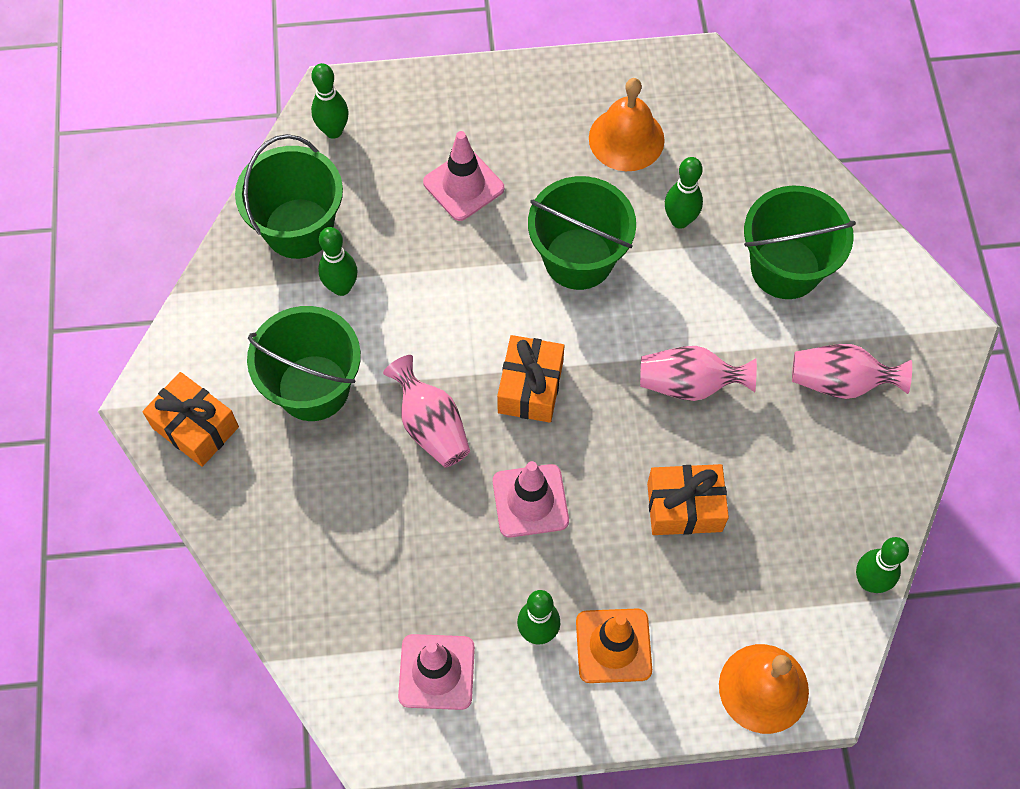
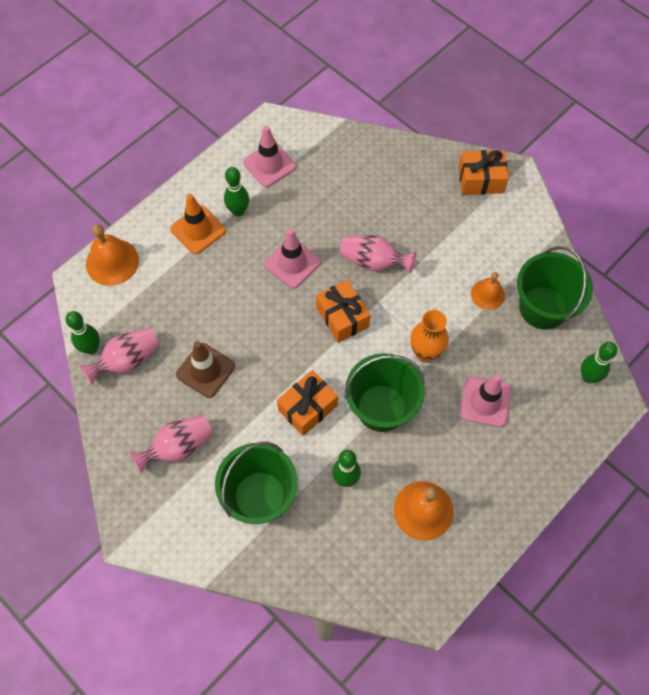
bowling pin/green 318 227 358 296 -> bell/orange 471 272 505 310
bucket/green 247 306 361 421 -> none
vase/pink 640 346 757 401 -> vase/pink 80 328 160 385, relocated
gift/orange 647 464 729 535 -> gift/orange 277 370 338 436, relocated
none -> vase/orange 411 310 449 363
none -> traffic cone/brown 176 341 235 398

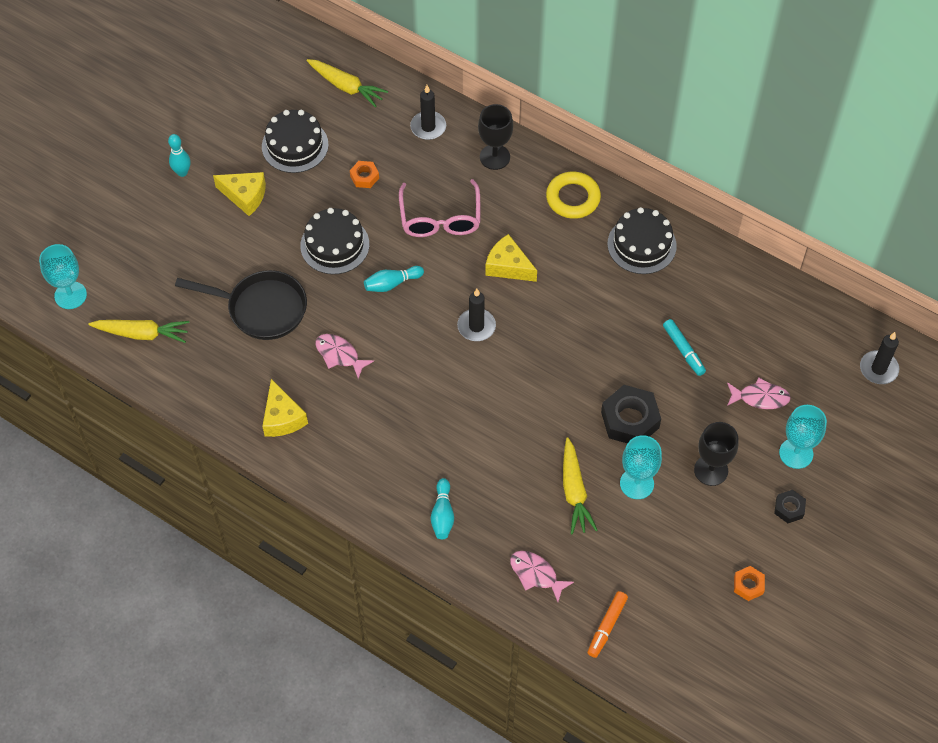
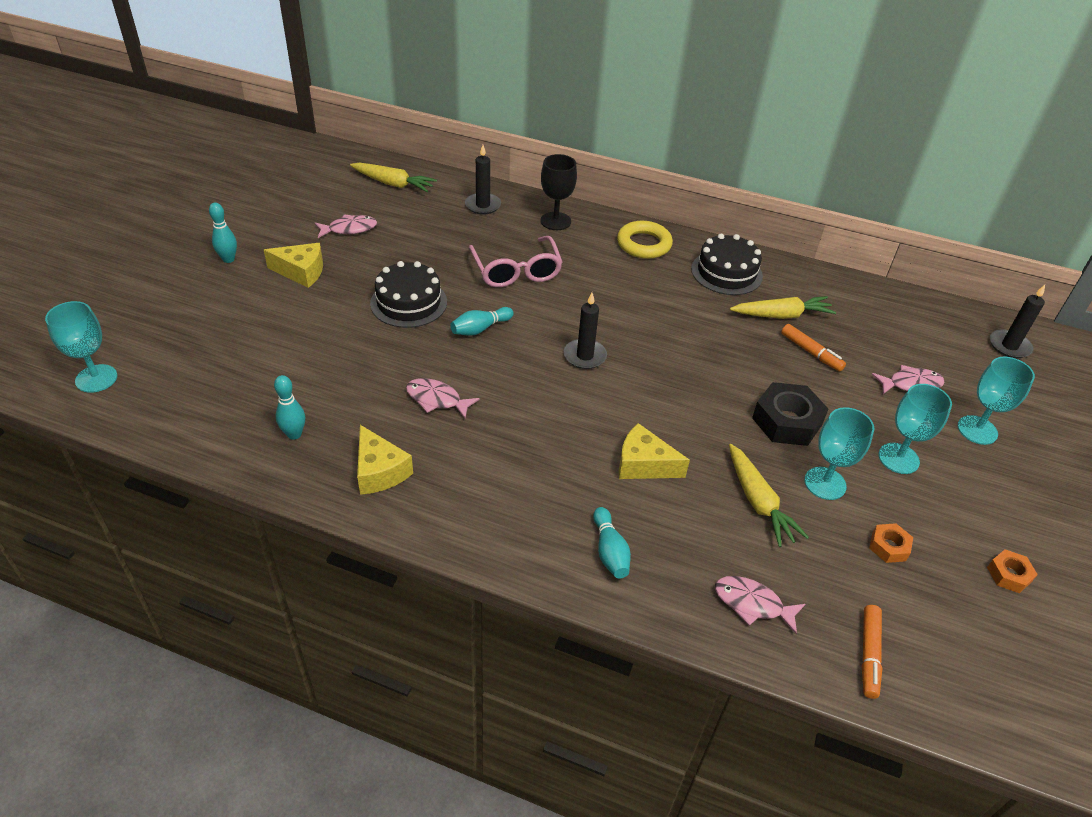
cake/black 262 110 329 173 -> fish/pink 315 214 377 238
nut/orange 350 161 379 188 -> nut/orange 869 523 913 563, relocated
cheese/yellow 485 234 537 282 -> cheese/yellow 619 423 690 479, relocated
pan/black 175 270 307 340 -> none
marker/turquoise 663 319 706 376 -> marker/orange 781 324 846 372
carrot/yellow 88 320 189 343 -> carrot/yellow 730 296 836 319, relocated
goblet/black 694 422 739 486 -> goblet/turquoise 878 384 952 474
nut/black 774 490 806 523 -> none
none -> bowling pin/turquoise 274 375 305 440

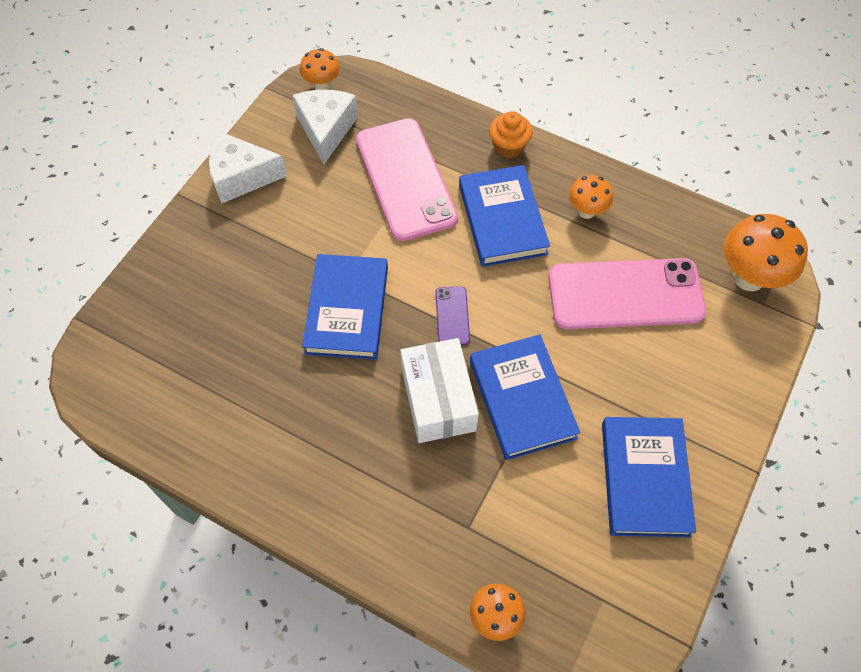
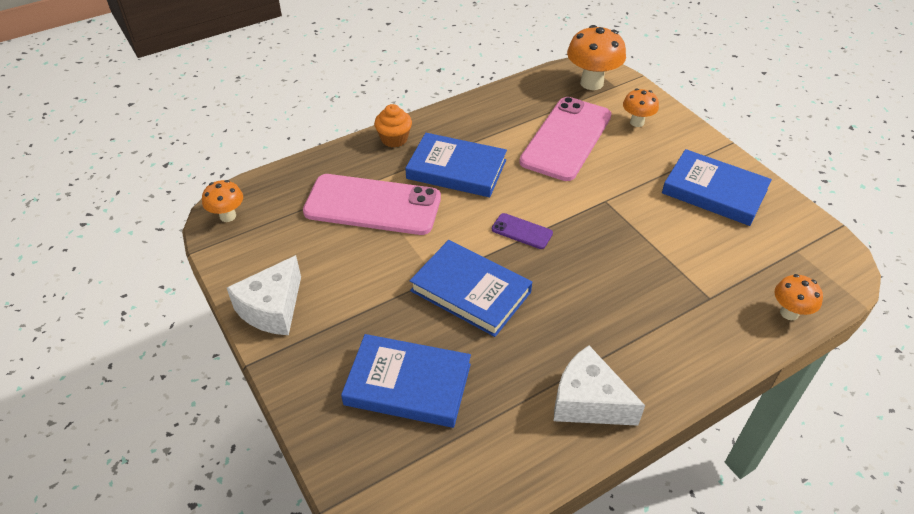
cheese/white 293 90 358 164 -> cheese/white 554 345 645 426, relocated
mushroom/orange 569 175 613 219 -> mushroom/orange 623 88 659 127, relocated
book/blue 470 334 581 460 -> book/blue 341 334 471 428, relocated
box/white 400 338 479 443 -> none

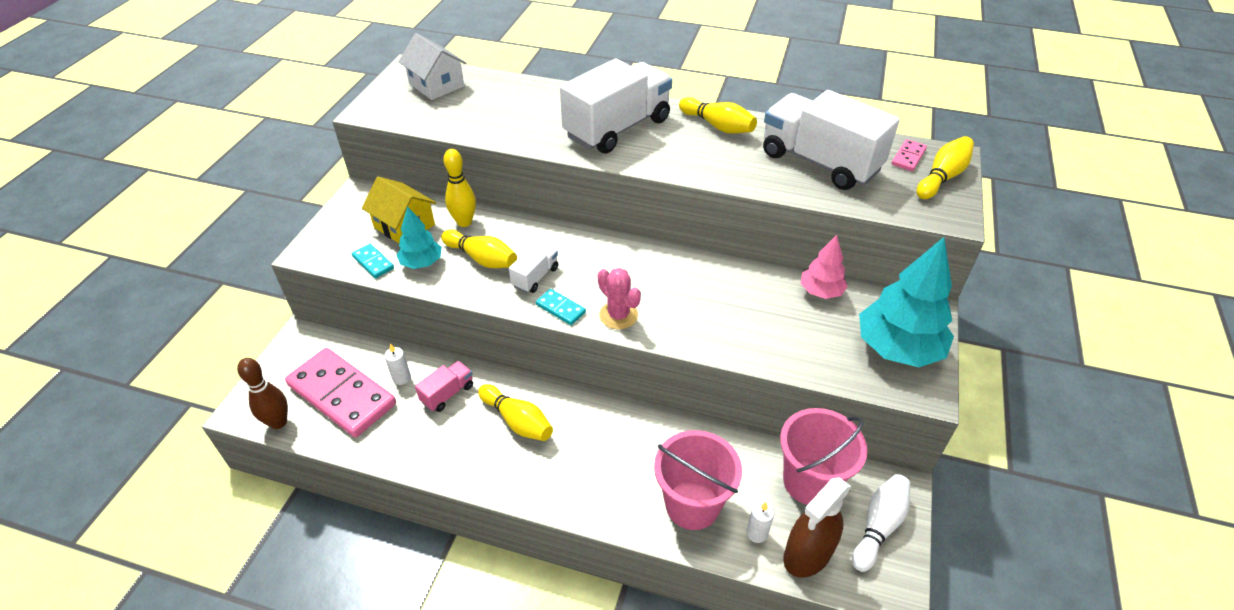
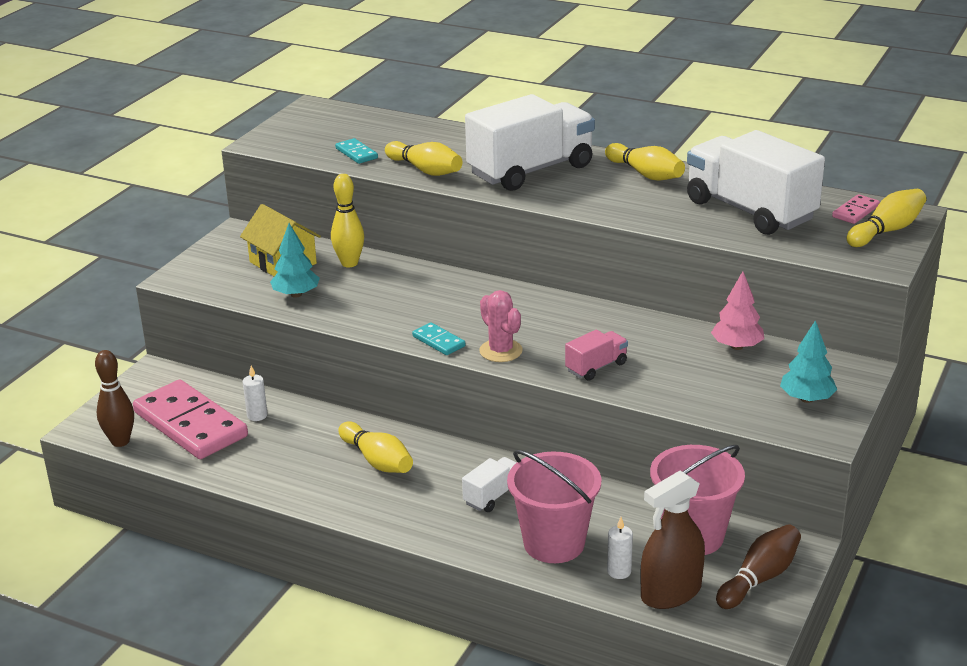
house/white 398 33 466 100 -> none
bowling pin/yellow 441 230 517 268 -> bowling pin/yellow 385 141 462 176, relocated
tree/turquoise 859 237 954 367 -> tree/turquoise 780 320 837 403, x0.55
domino/turquoise 352 244 394 278 -> domino/turquoise 335 138 378 164, relocated
truck/white 509 244 558 293 -> truck/white 462 457 517 512, relocated
truck/pink 415 361 473 412 -> truck/pink 565 330 628 381, relocated
bowling pin/white 852 474 910 572 -> bowling pin/brown 716 524 801 609

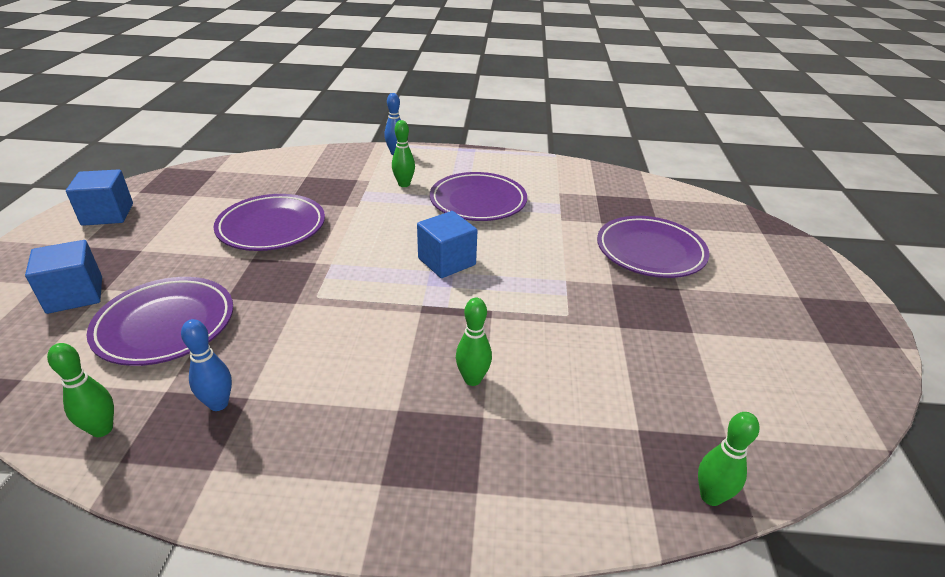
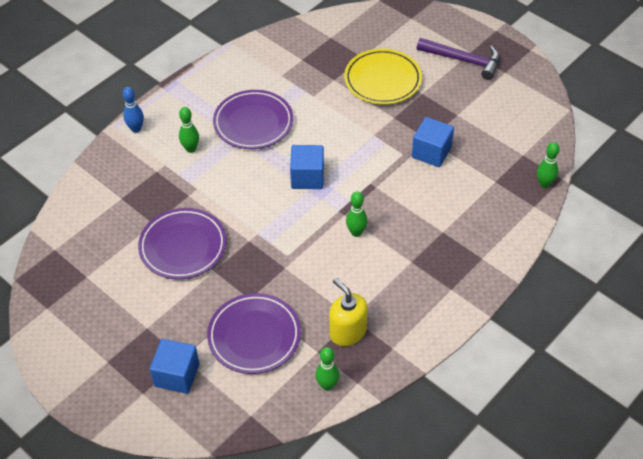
cube/blue 66 169 133 226 -> cube/blue 412 117 454 167, relocated
plate/purple 597 216 709 278 -> plate/yellow 344 49 422 104
bowling pin/green 456 298 492 386 -> bowling pin/green 346 191 368 237, relocated
bowling pin/blue 181 319 232 411 -> soap dispenser/yellow 329 278 367 346
none -> hammer/purple 417 38 500 80

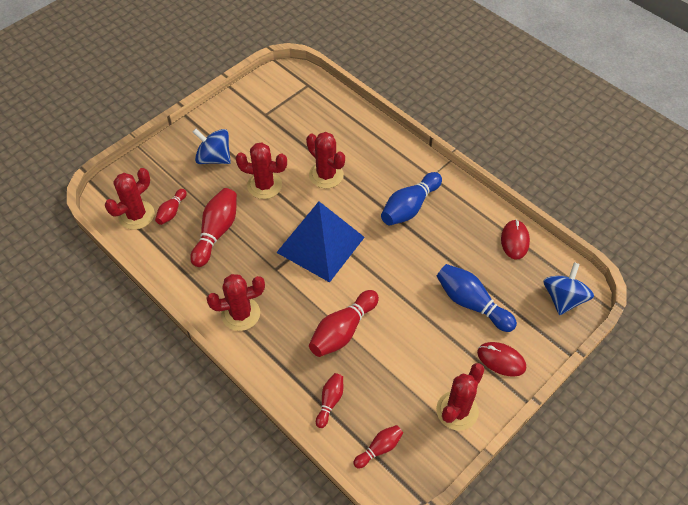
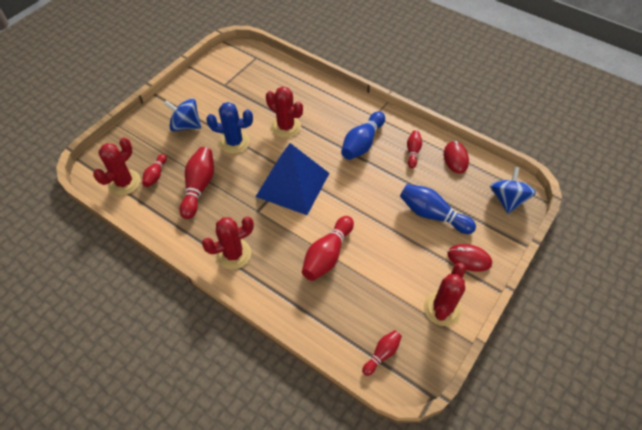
cactus/red 236 142 287 199 -> cactus/blue 206 102 253 154
bowling pin/red 316 373 343 428 -> bowling pin/red 407 130 422 168, relocated

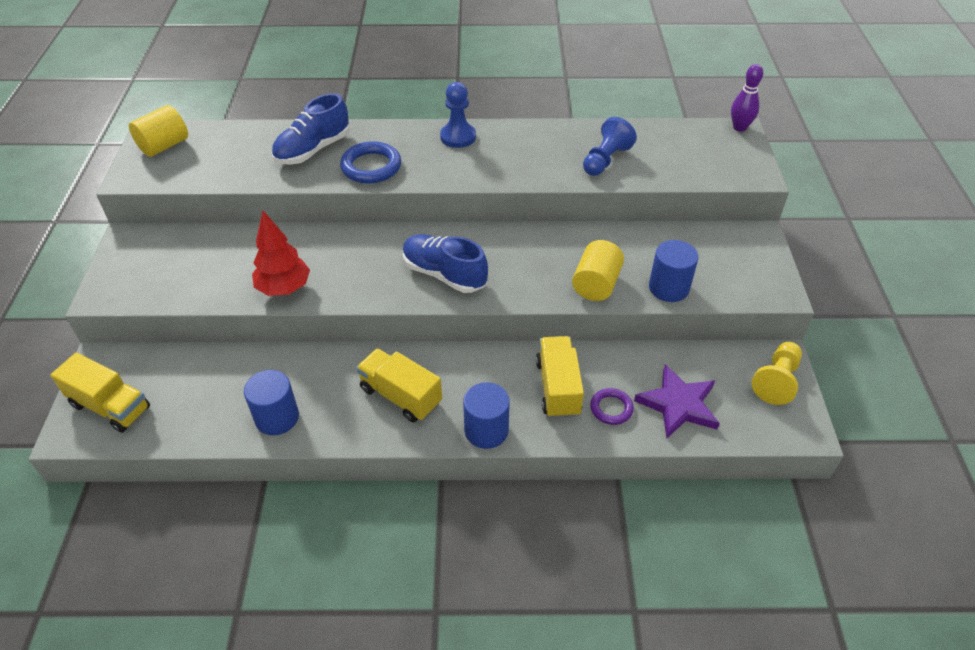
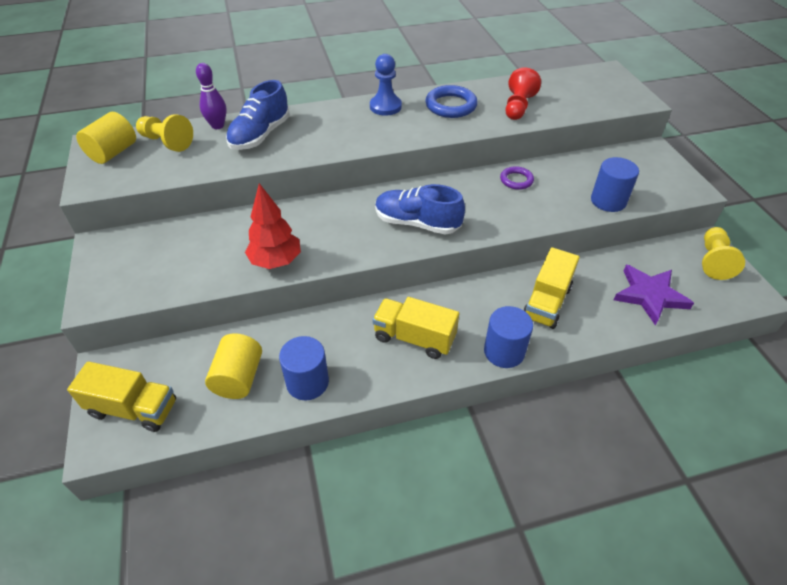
bowling pin/purple 731 64 763 132 -> bowling pin/purple 196 63 227 129, relocated
pawn/blue 583 117 637 176 -> pawn/red 506 67 541 120
ring/blue 340 141 401 184 -> ring/blue 425 85 478 118, relocated
cylinder/yellow 572 240 624 301 -> cylinder/yellow 205 333 262 399, relocated
truck/yellow 536 336 584 418 -> truck/yellow 523 247 580 329, 135 degrees counterclockwise
ring/purple 590 388 634 425 -> ring/purple 500 166 534 190, relocated
none -> pawn/yellow 136 114 193 152

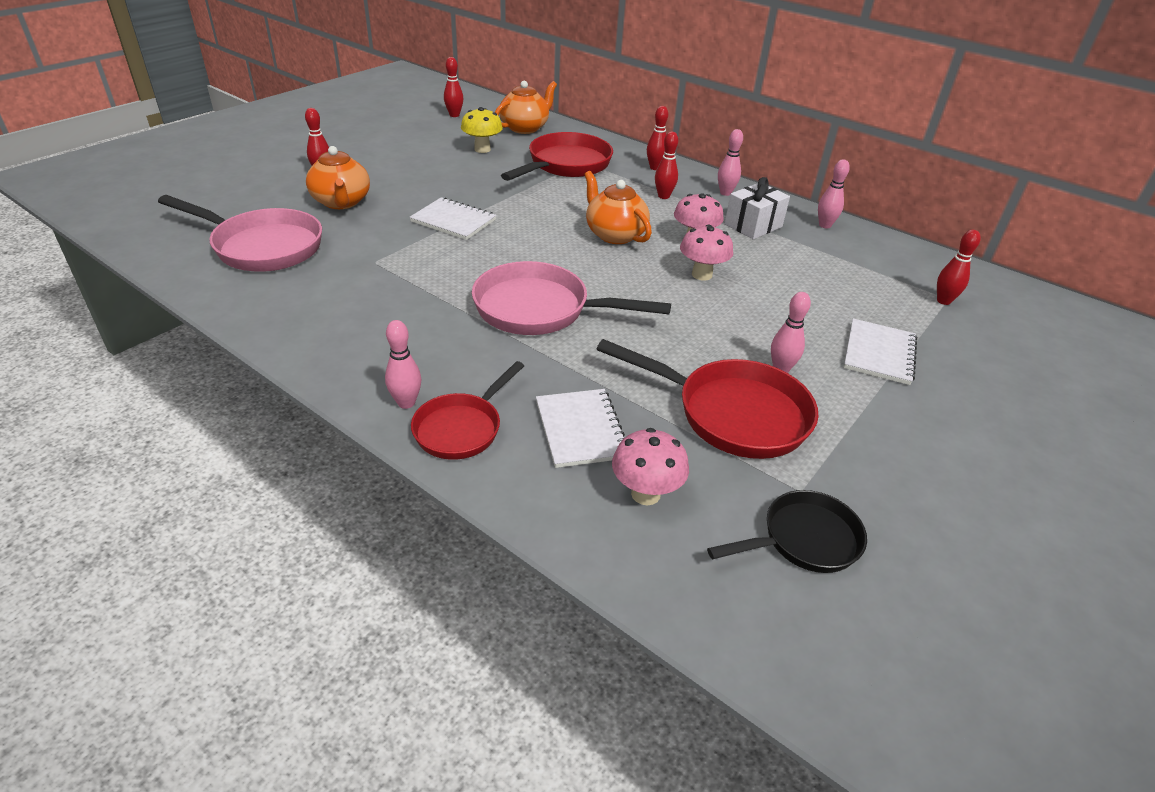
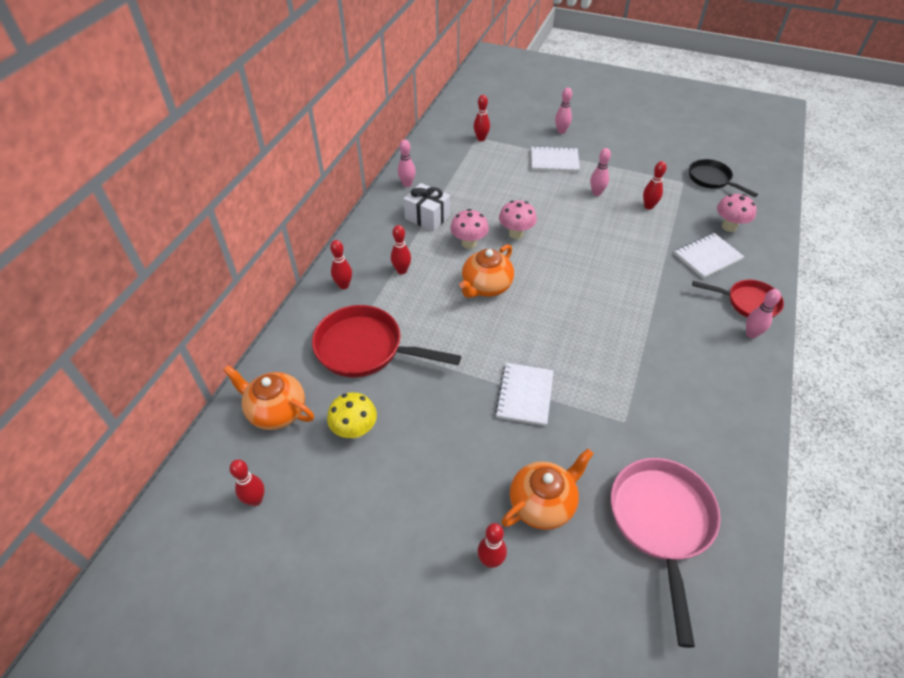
bowling pin/pink 718 129 743 196 -> bowling pin/pink 555 88 572 134, relocated
pan/pink 472 261 671 335 -> none
pan/red 597 339 819 459 -> bowling pin/red 643 161 667 210

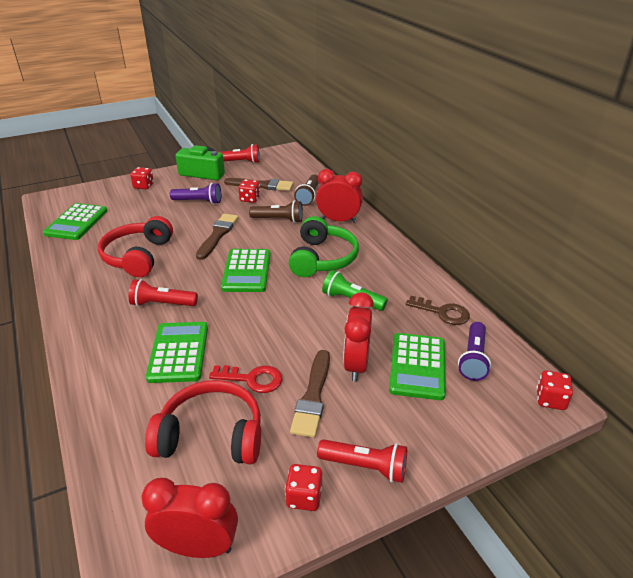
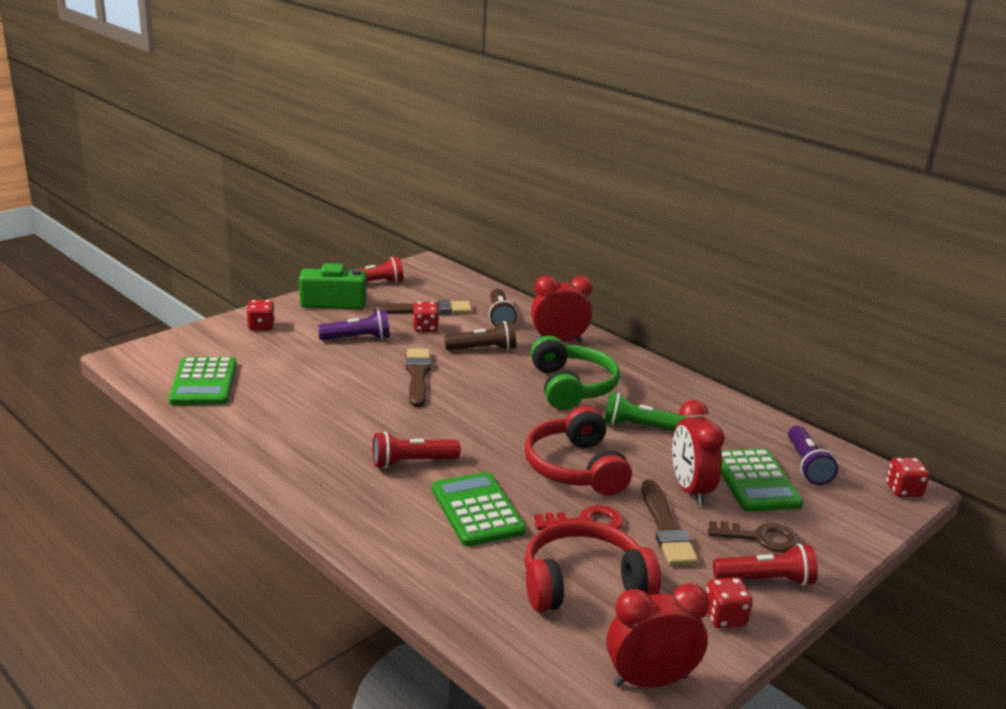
headphones/red 98 216 173 277 -> headphones/red 525 406 632 496, relocated
calculator/green 221 249 270 292 -> none
key/brown 406 296 470 325 -> key/brown 708 521 800 553, relocated

